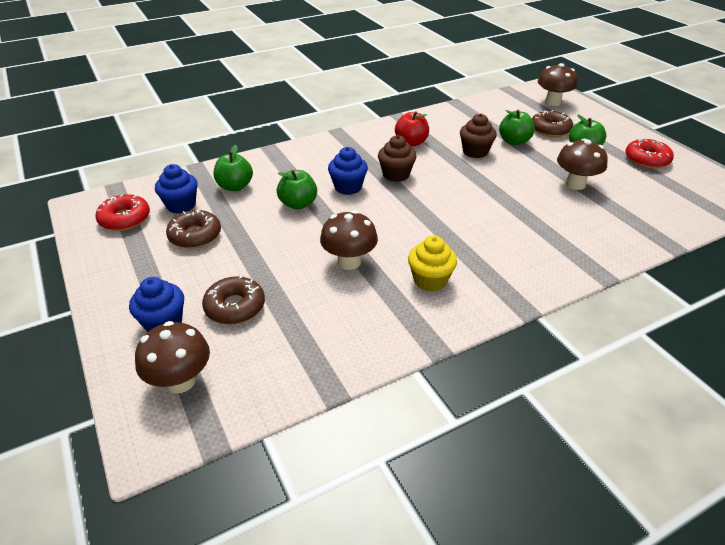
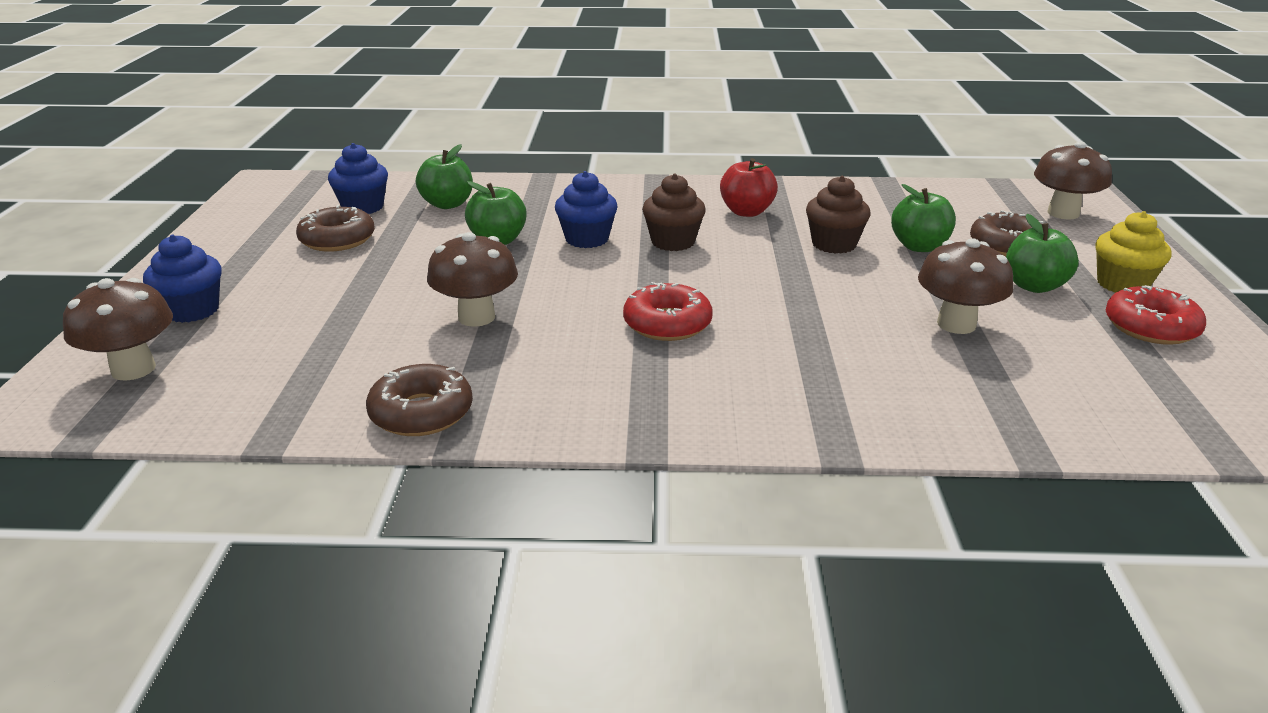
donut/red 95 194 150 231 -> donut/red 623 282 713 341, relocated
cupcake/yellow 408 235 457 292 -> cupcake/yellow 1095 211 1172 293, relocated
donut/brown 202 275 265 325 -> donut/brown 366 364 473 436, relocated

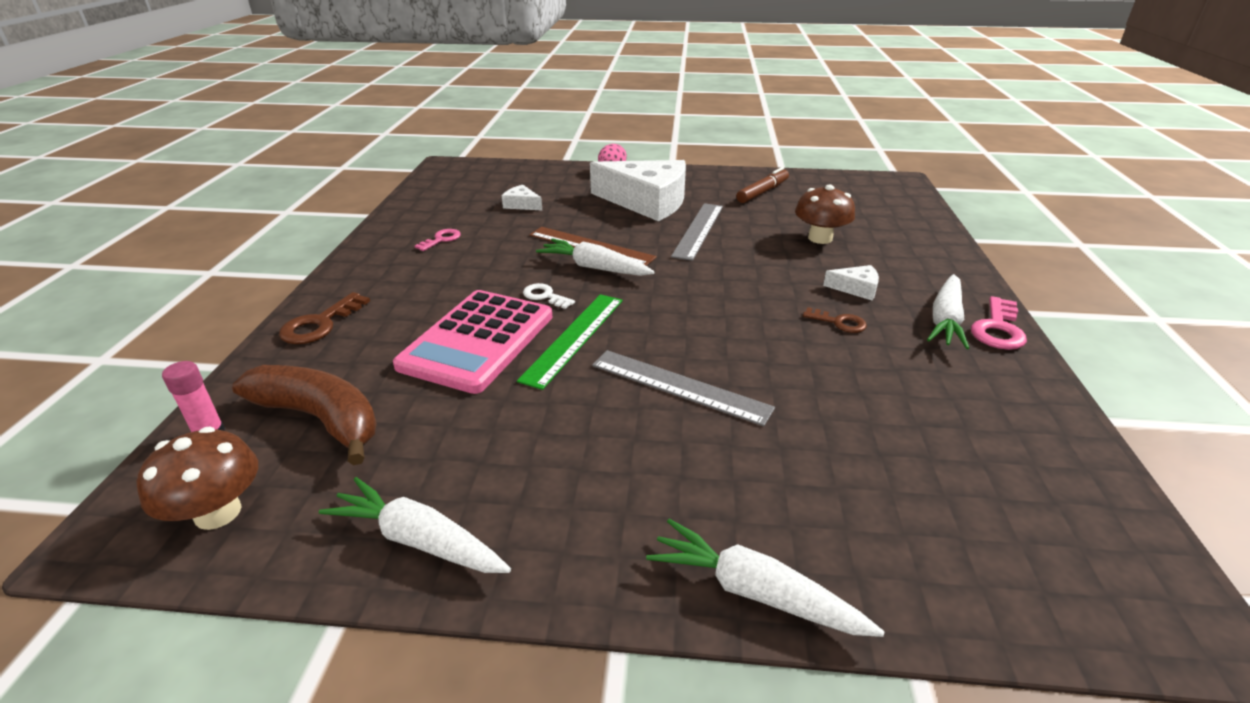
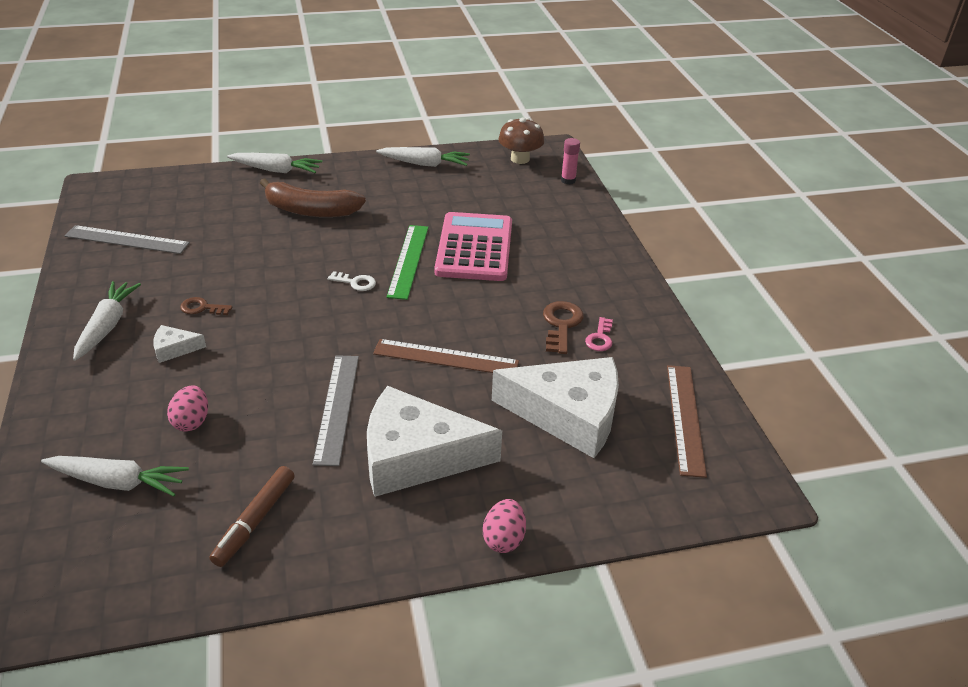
cheese/white 502 185 542 210 -> cheese/white 492 357 619 458, x2.42
mushroom/brown 795 185 855 244 -> egg/pink 167 385 208 432
carrot/white 536 239 655 276 -> carrot/white 41 456 189 497, relocated
key/white 523 283 575 309 -> key/white 328 271 376 291, relocated
key/brown 279 292 370 344 -> key/brown 543 301 584 354, relocated
key/pink 971 296 1027 350 -> none
ruler/grey 592 350 775 426 -> ruler/grey 65 225 190 254, relocated
banana/brown 232 365 377 466 -> banana/brown 260 178 366 217, relocated
none -> ruler/brown 667 365 707 478

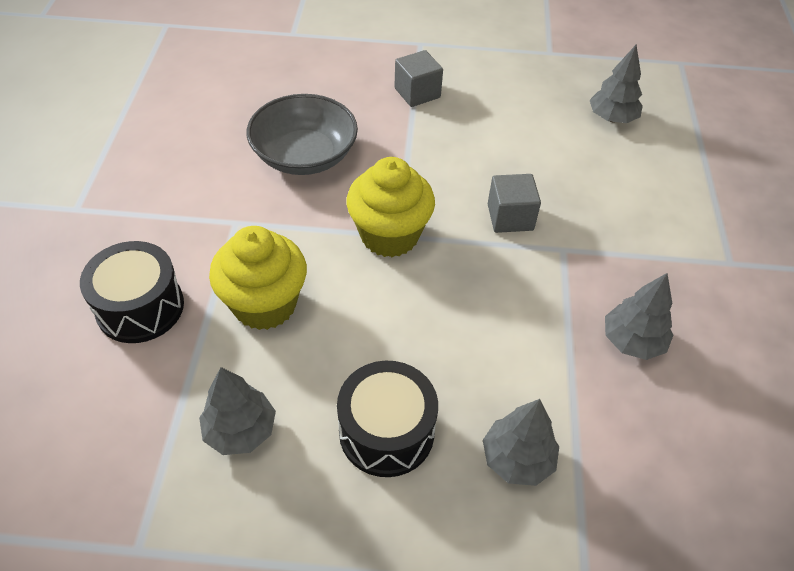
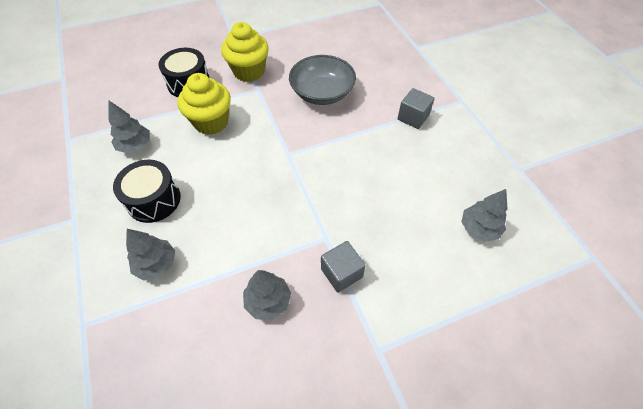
cupcake/yellow 346 157 435 257 -> cupcake/yellow 221 22 269 82, relocated
cube/grey 488 174 541 233 -> cube/grey 321 241 366 293, relocated

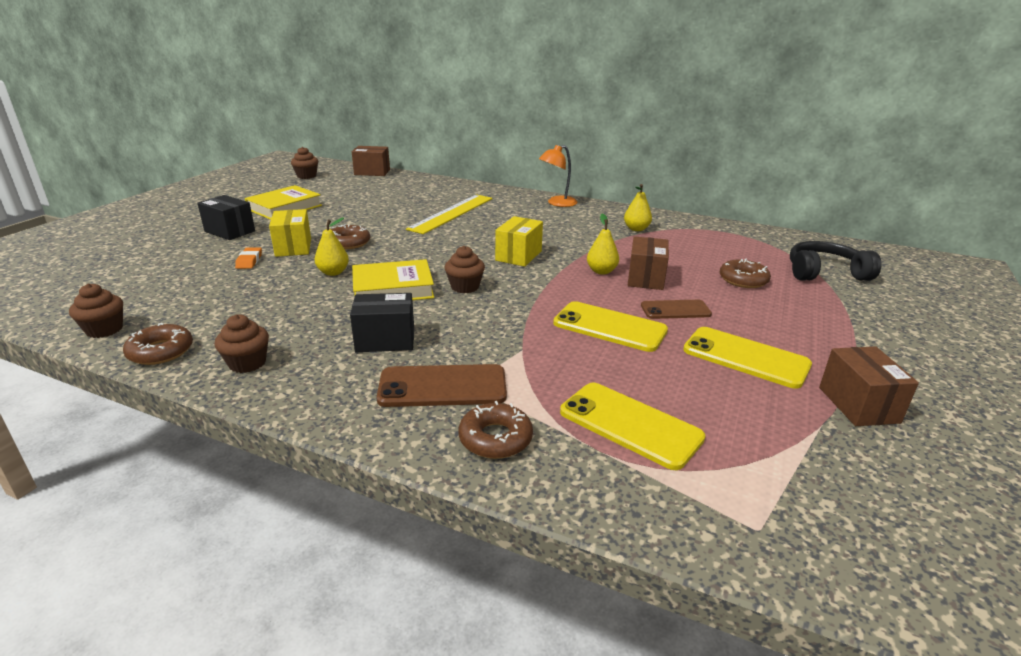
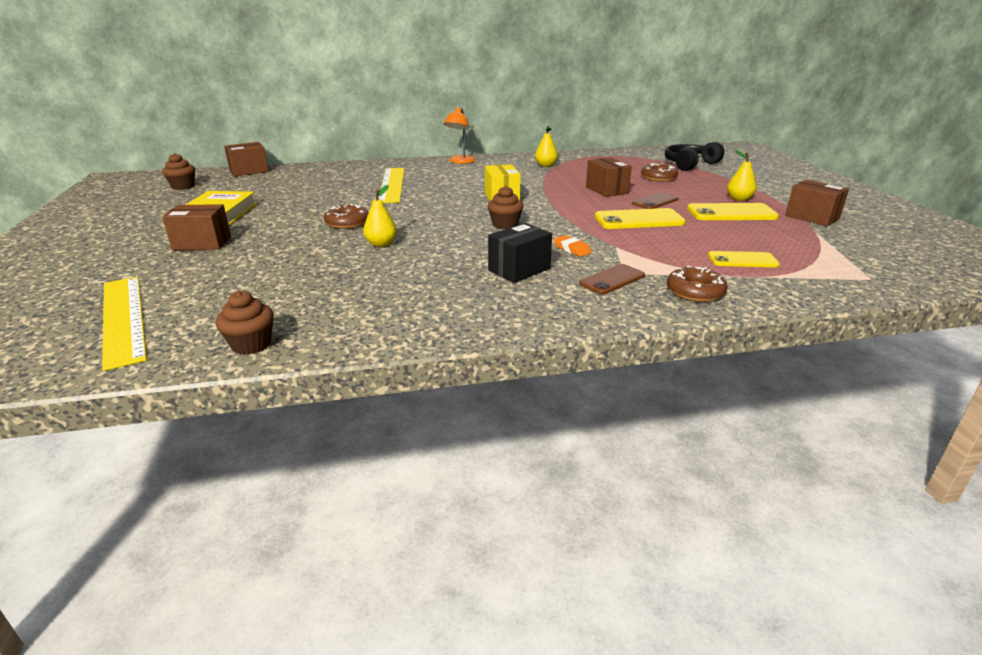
box/black 197 195 255 240 -> box/brown 162 204 231 250
box/yellow 269 209 311 257 -> none
pear/yellow 587 213 619 275 -> pear/yellow 727 150 756 201, relocated
eraser/orange 235 247 262 269 -> eraser/orange 554 235 592 257, relocated
book/yellow 352 259 435 300 -> none
cupcake/brown 215 314 269 373 -> none
donut/brown 123 323 193 365 -> none
phone/brown 377 364 507 407 -> phone/brown 579 264 645 295, x0.65
phone/yellow 560 383 705 470 -> phone/yellow 708 251 780 267, x0.65
none -> ruler/yellow 102 277 147 371

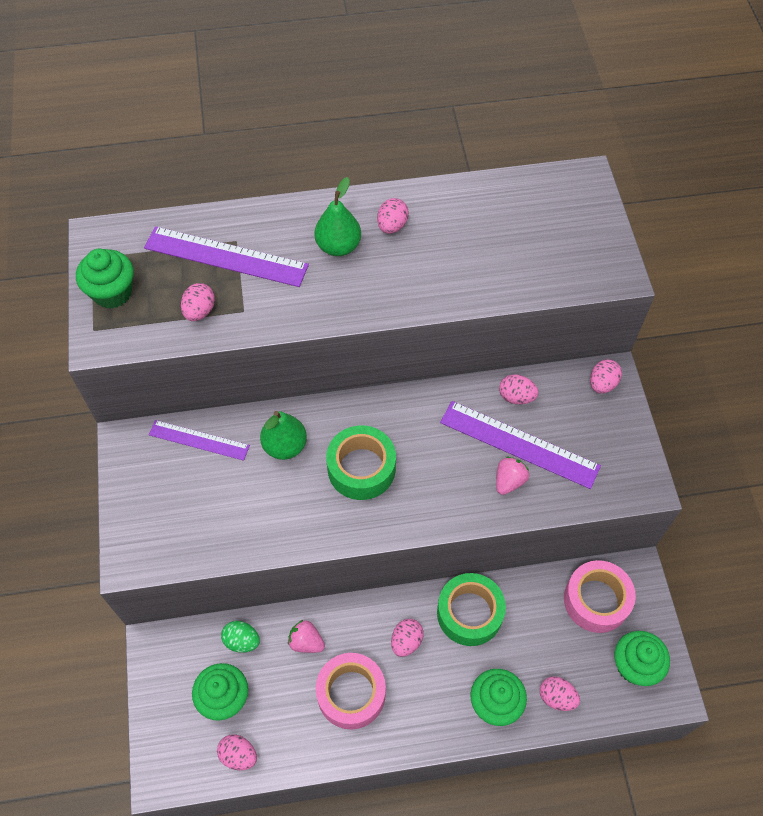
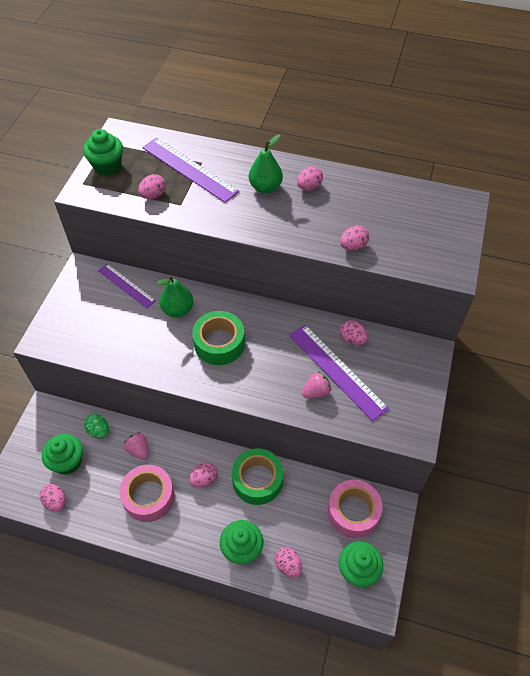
egg/pink 590 359 622 393 -> egg/pink 340 225 369 251, relocated

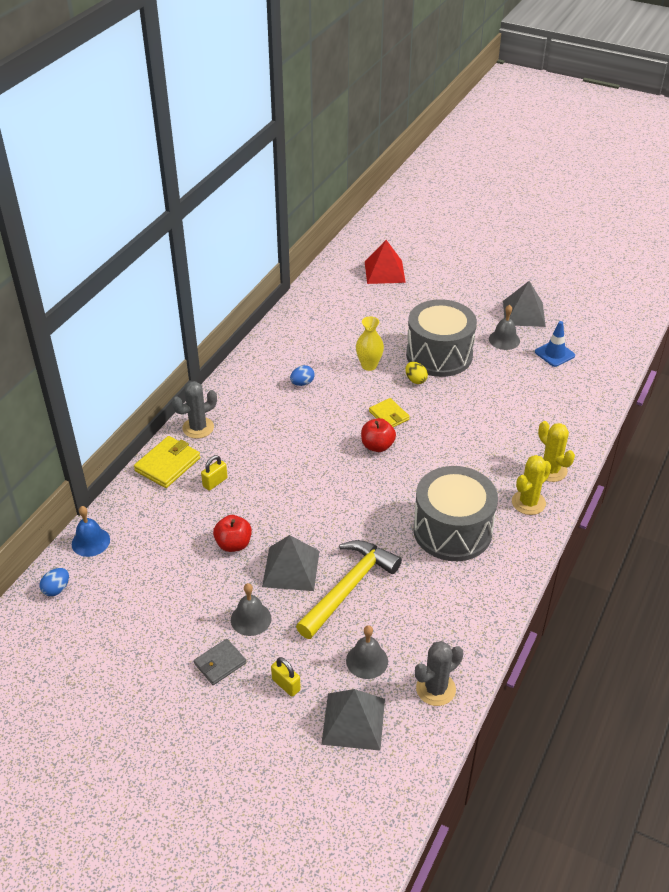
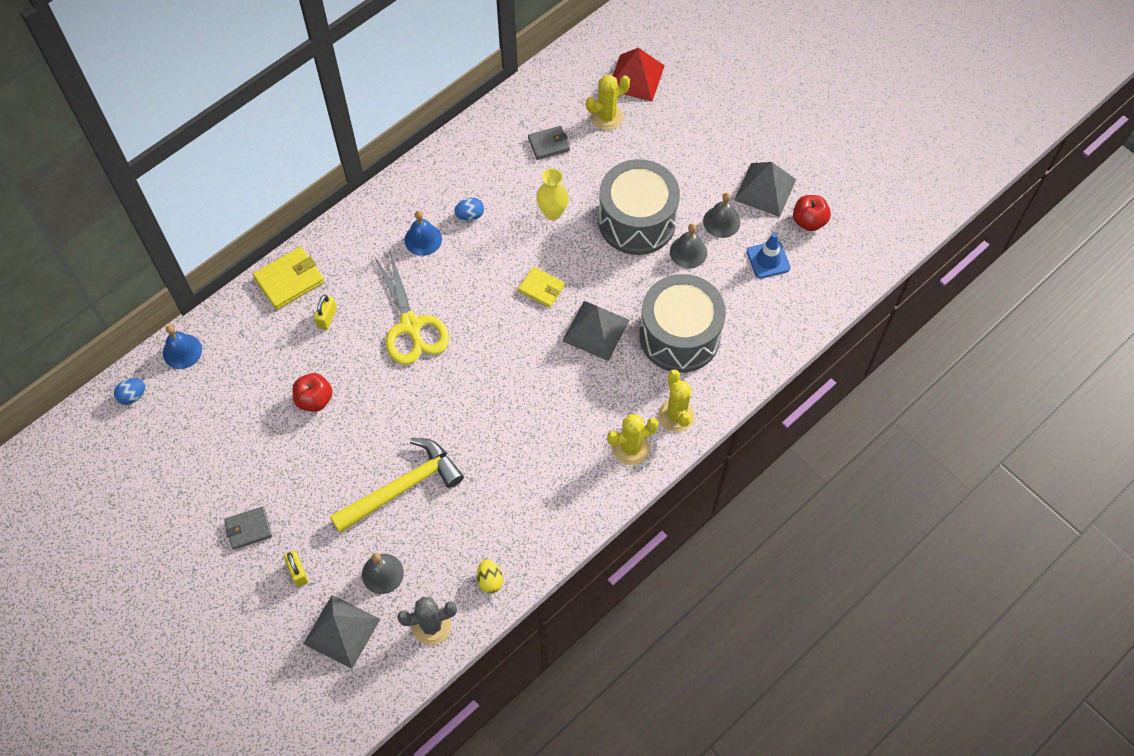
egg/yellow 405 362 428 384 -> egg/yellow 477 559 503 593, relocated
cactus/grey 172 381 217 439 -> none
wallet/yellow 369 398 410 427 -> wallet/yellow 518 267 565 308, 45 degrees counterclockwise
apple/red 361 418 396 452 -> apple/red 793 195 831 231, relocated
padlock/yellow 201 455 228 491 -> padlock/yellow 314 295 337 330, 45 degrees counterclockwise
drum/grey 413 466 498 561 -> drum/grey 639 274 726 373, relocated
pyramid/grey 262 535 320 591 -> pyramid/grey 562 301 630 361, relocated
bell/grey 231 583 271 636 -> bell/grey 670 223 707 269, relocated
none -> cactus/yellow 586 75 630 130
none -> wallet/grey 528 126 570 160
none -> bell/blue 405 211 442 256
none -> scissors/yellow 374 251 449 365

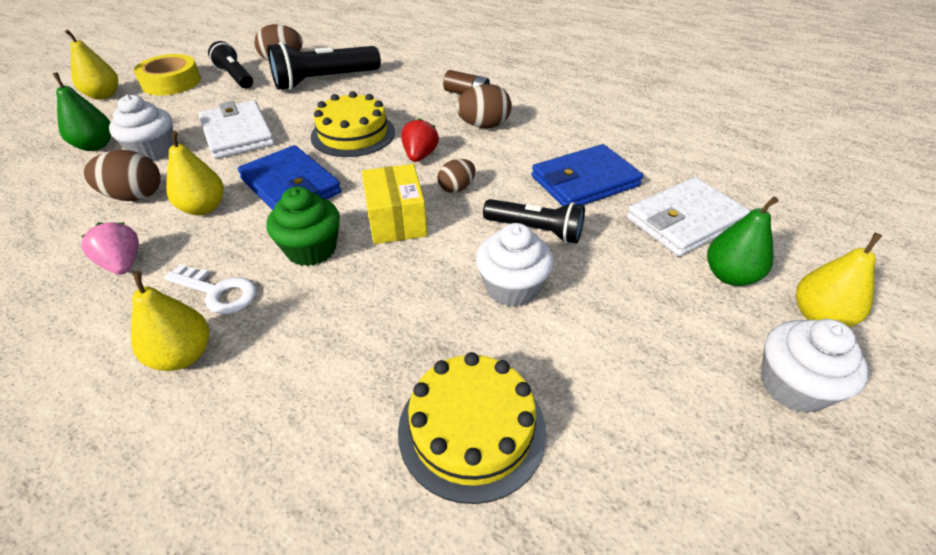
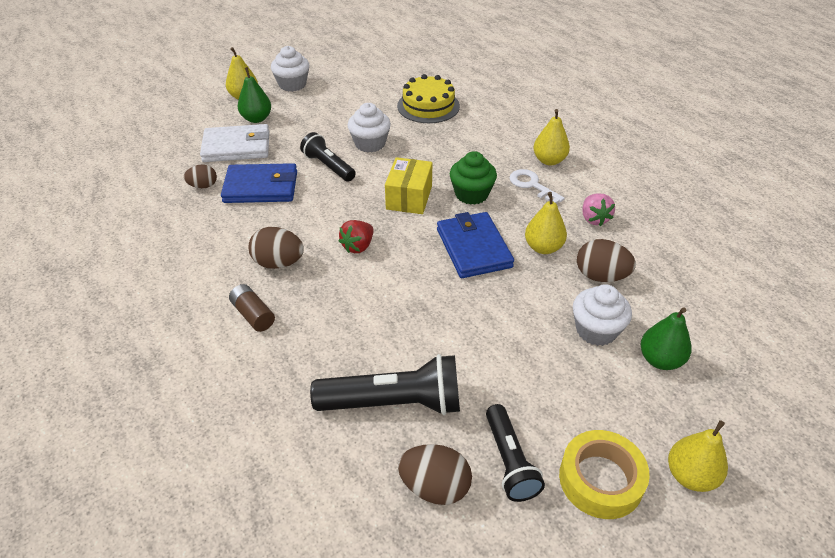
cake/yellow 311 91 395 157 -> none
wallet/white 199 100 275 159 -> none
egg/brown 437 159 476 193 -> egg/brown 184 165 217 188, relocated

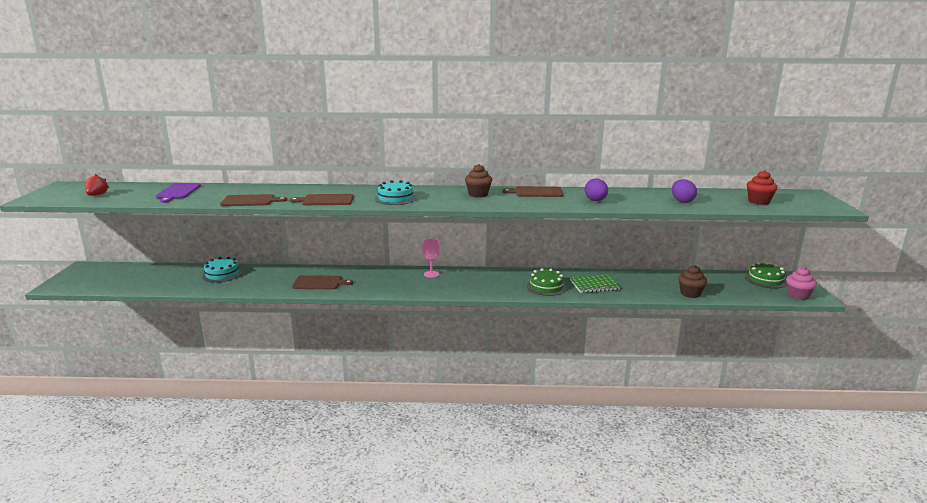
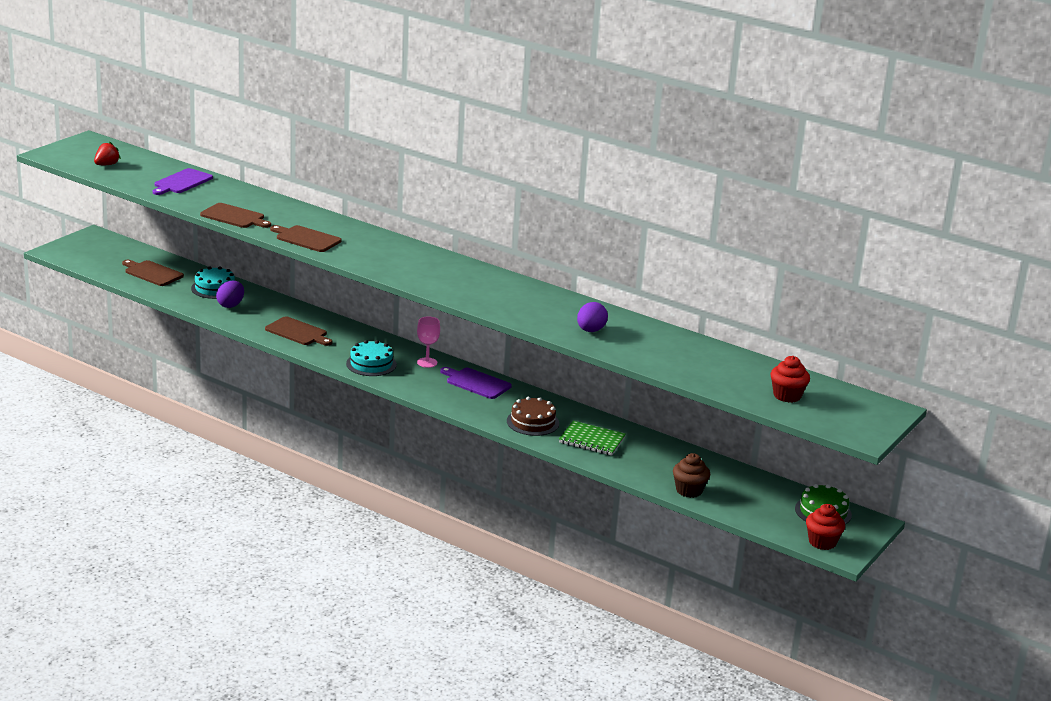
cupcake/brown 465 164 492 198 -> none
egg/purple 672 179 697 203 -> egg/purple 216 281 244 308, relocated
cake/turquoise 375 180 417 205 -> cake/turquoise 346 340 397 376, relocated
cutting board/brown 502 186 563 197 -> cutting board/brown 122 260 184 286, relocated
cupcake/pink 786 267 817 300 -> cupcake/red 806 504 845 550
cake/green 527 268 566 296 -> cake/brown 507 397 559 436
none -> cutting board/purple 440 367 512 399

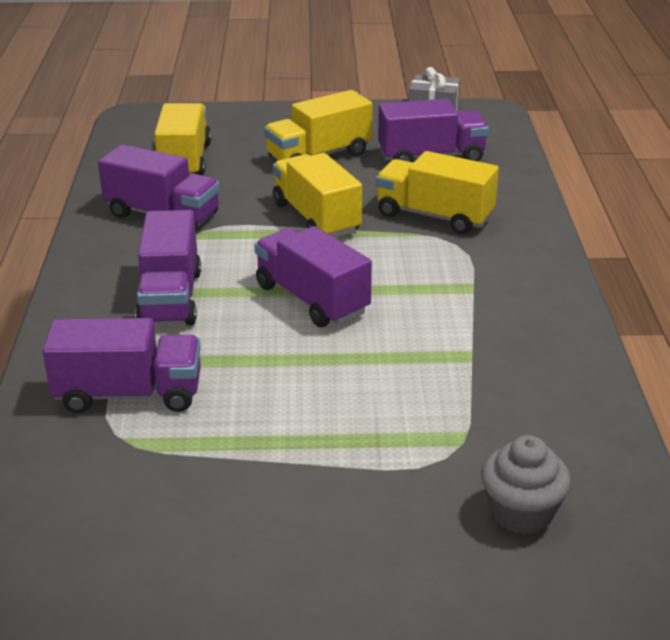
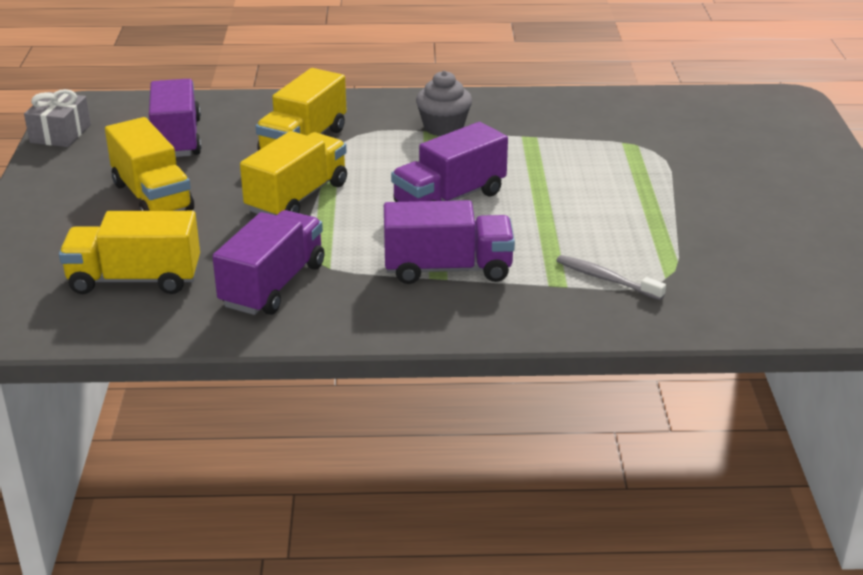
truck/yellow 273 153 362 238 -> truck/yellow 240 131 347 215, 150 degrees clockwise
truck/purple 42 318 201 413 -> toothbrush/grey 556 255 666 300
cupcake/grey 481 435 571 534 -> cupcake/grey 416 71 472 136, relocated

